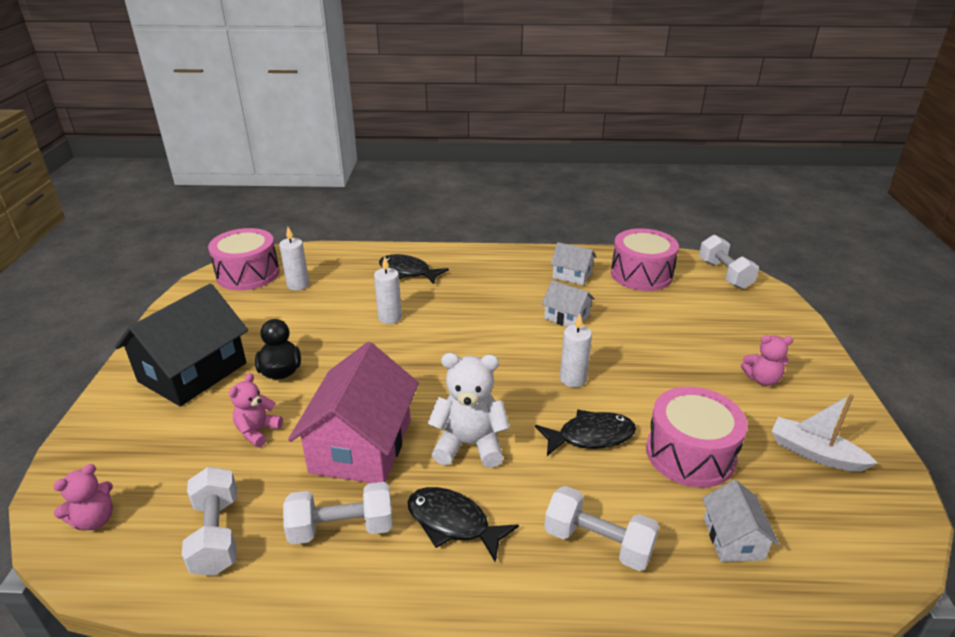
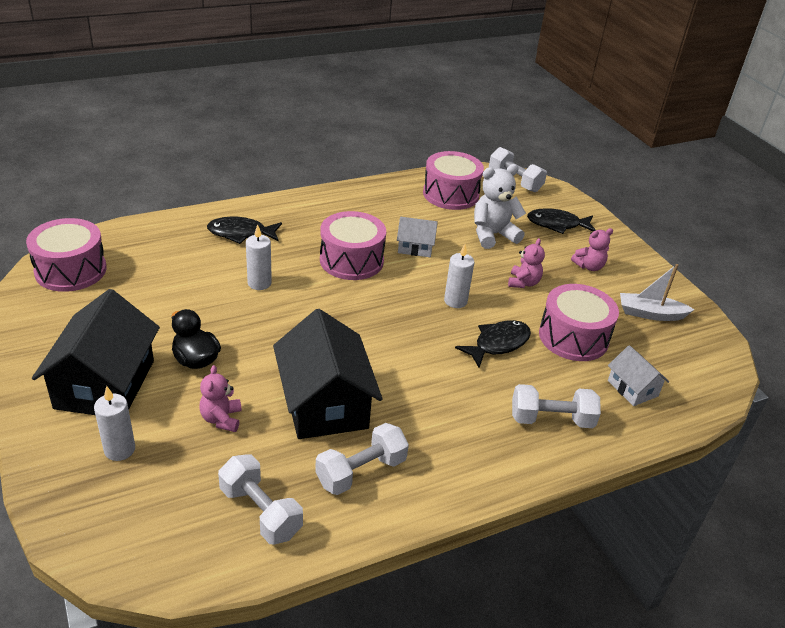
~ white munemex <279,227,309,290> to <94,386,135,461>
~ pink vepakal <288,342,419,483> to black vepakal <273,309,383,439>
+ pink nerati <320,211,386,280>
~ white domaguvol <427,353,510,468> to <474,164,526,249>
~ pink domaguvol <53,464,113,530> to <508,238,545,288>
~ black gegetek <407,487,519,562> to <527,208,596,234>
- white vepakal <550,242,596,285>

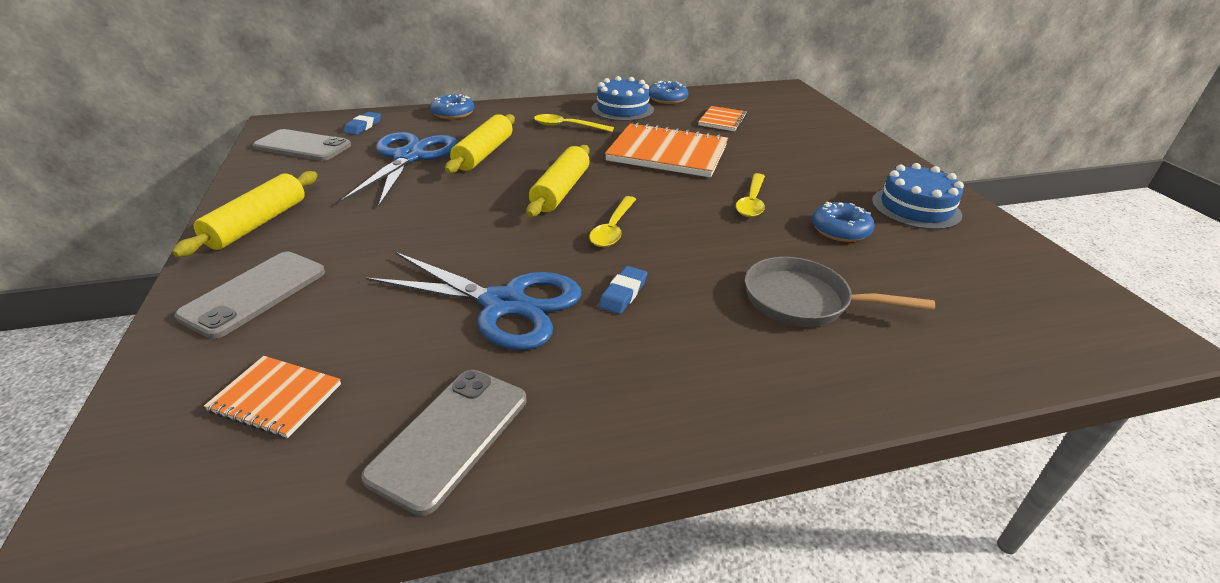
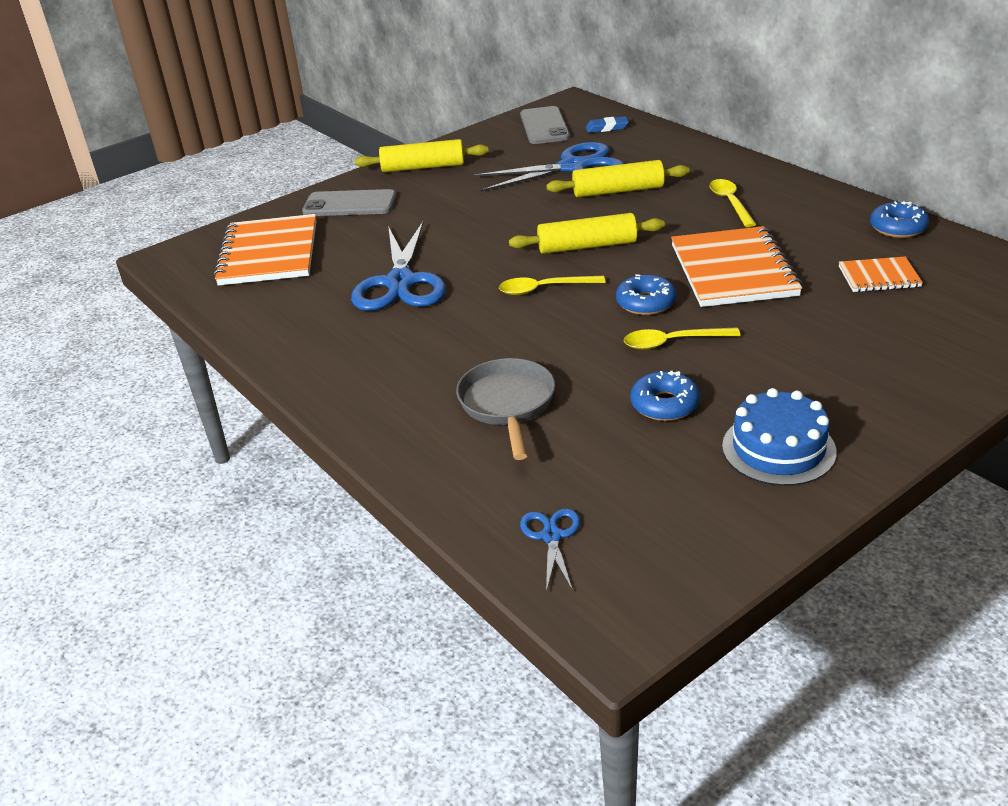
~ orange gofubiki <204,356,341,438> = <213,214,317,286> x1.93
+ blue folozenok <520,508,580,592>
~ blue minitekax <430,94,474,119> to <616,274,676,315>
- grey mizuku <361,370,526,516>
- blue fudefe <591,76,654,121>
- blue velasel <599,266,647,314>

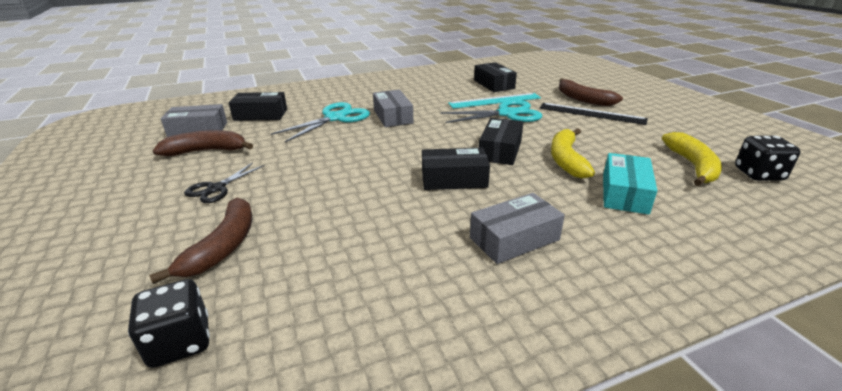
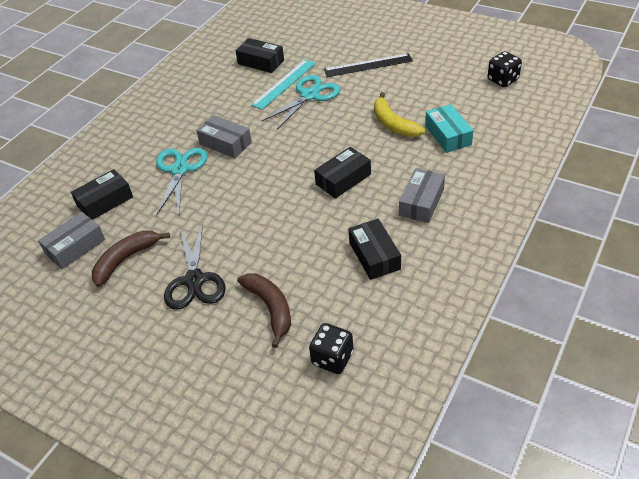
~ black folozenok <184,162,265,203> = <164,222,226,310> x1.61
~ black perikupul <479,118,523,165> to <349,219,401,280>
- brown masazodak <559,78,623,106>
- yellow masazodak <662,132,722,186>

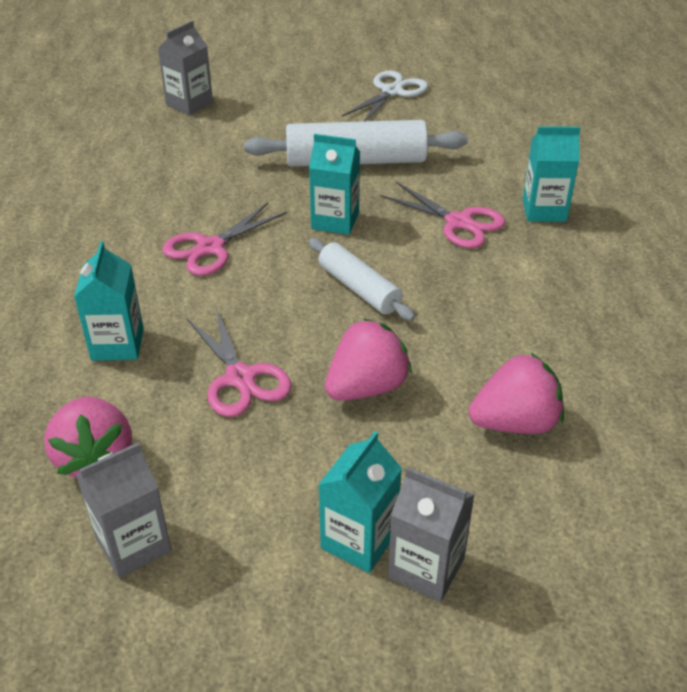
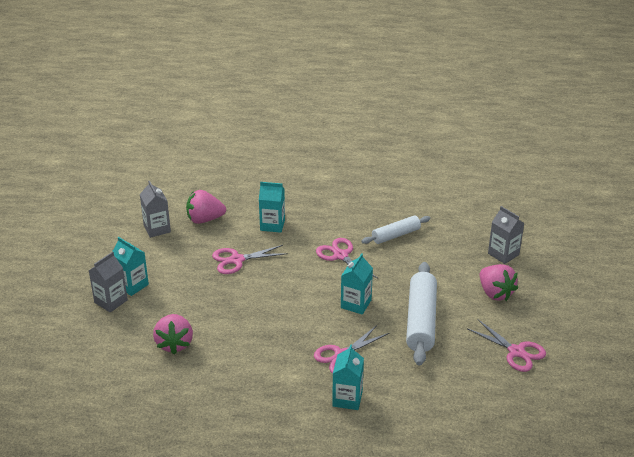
~ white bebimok <309,238,415,321> to <362,215,430,244>
~ white folozenok <342,71,428,121> to pink folozenok <467,319,546,372>
~ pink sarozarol <325,318,412,401> to <480,264,518,301>

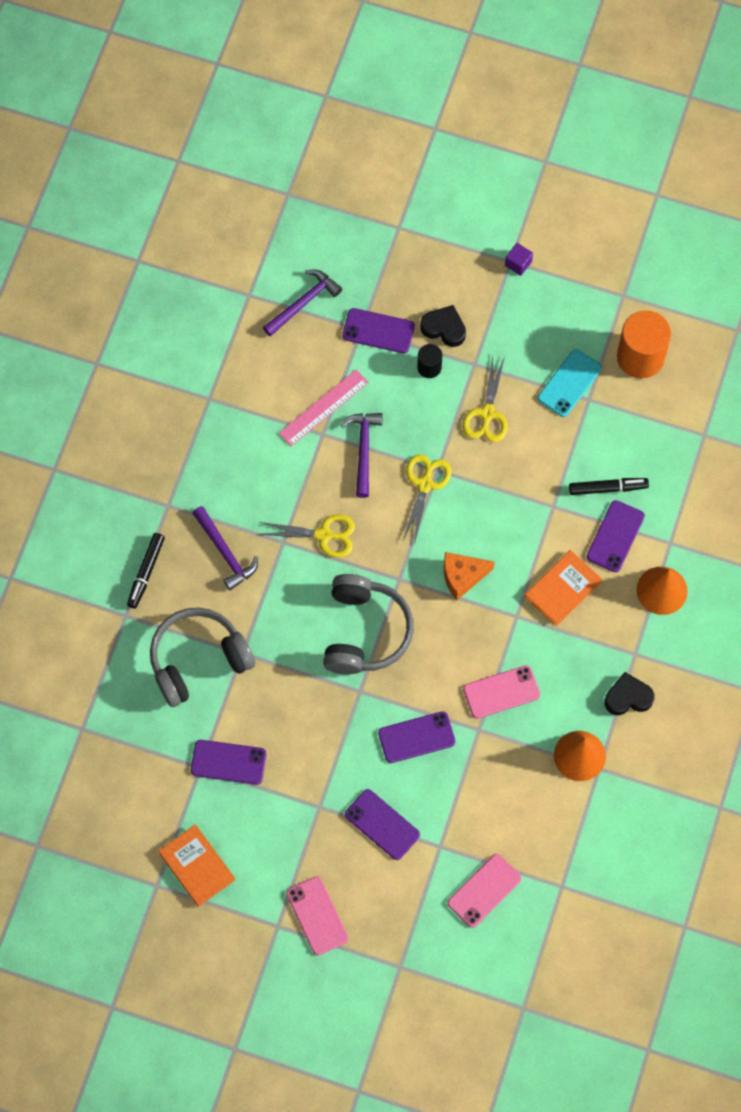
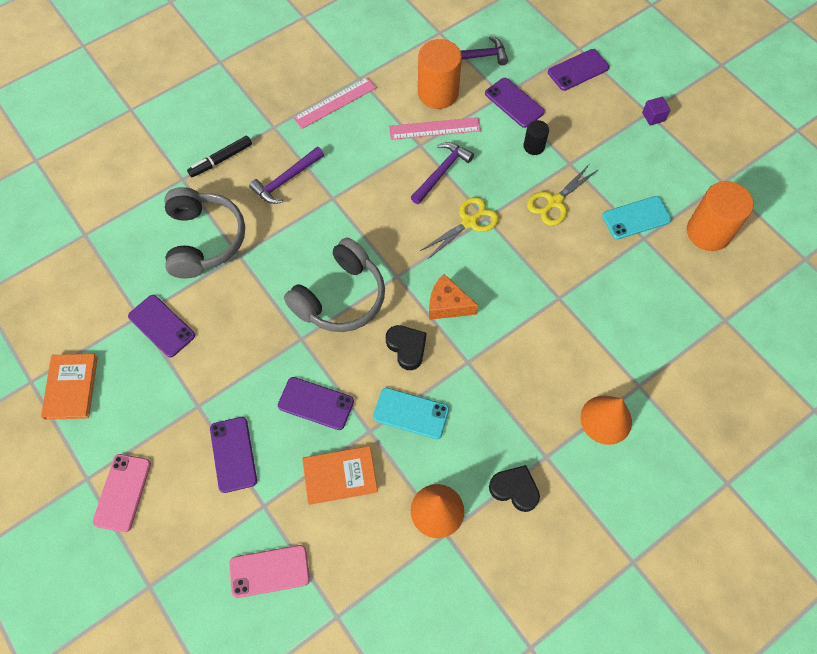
~ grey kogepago <150,607,255,707> = <164,187,245,279> 75 degrees clockwise
~ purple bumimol <192,506,258,590> = <249,147,324,204> 45 degrees clockwise
+ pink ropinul <293,77,377,129>
~ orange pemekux <525,550,602,626> to <302,446,378,505>
~ pink mizuku <463,665,540,719> to turquoise mizuku <373,388,449,439>
~ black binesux <420,305,466,347> to <386,325,426,370>
+ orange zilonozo <418,39,462,109>
~ purple mizuku <587,500,645,572> to <548,49,609,91>
- yellow folozenok <258,514,355,558>
- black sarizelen <569,478,649,495>

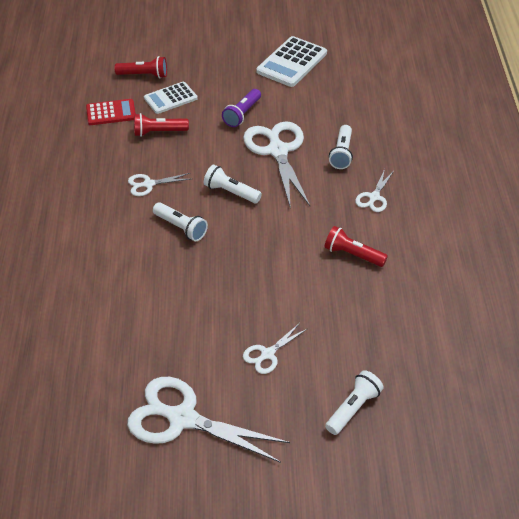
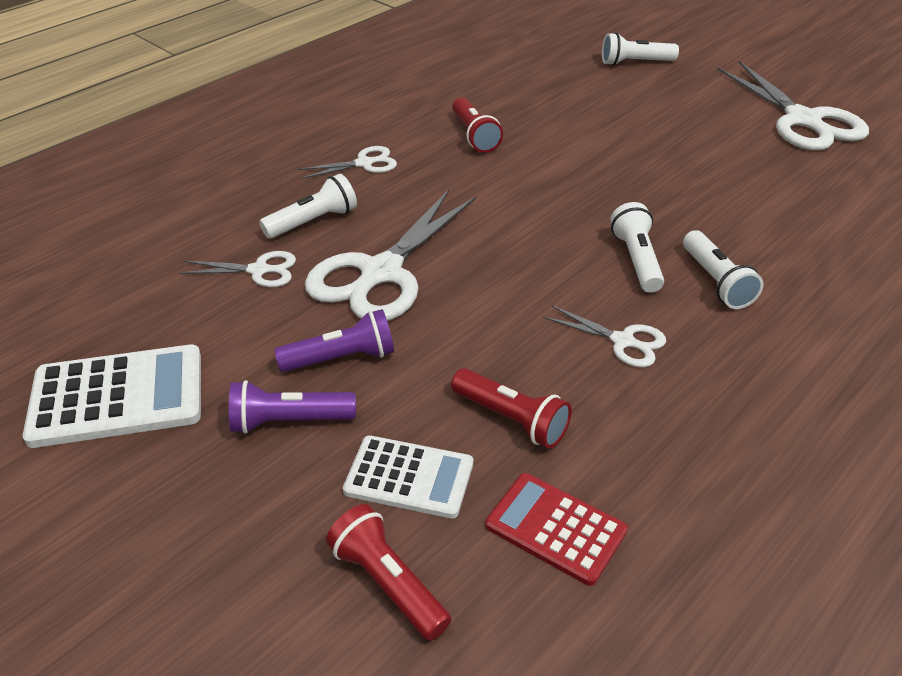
~ white folozenok <243,323,307,374> to <180,251,296,287>
+ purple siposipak <229,380,356,434>
~ white siposipak <204,165,262,203> to <683,230,763,309>

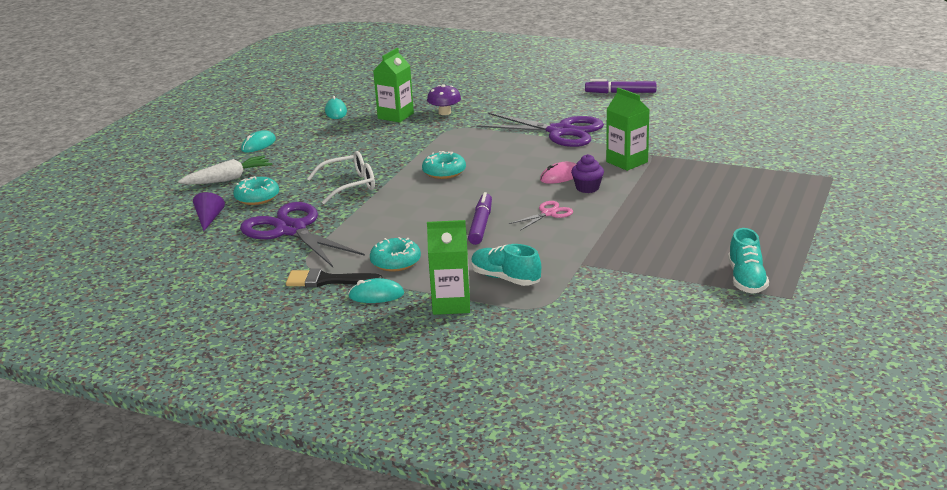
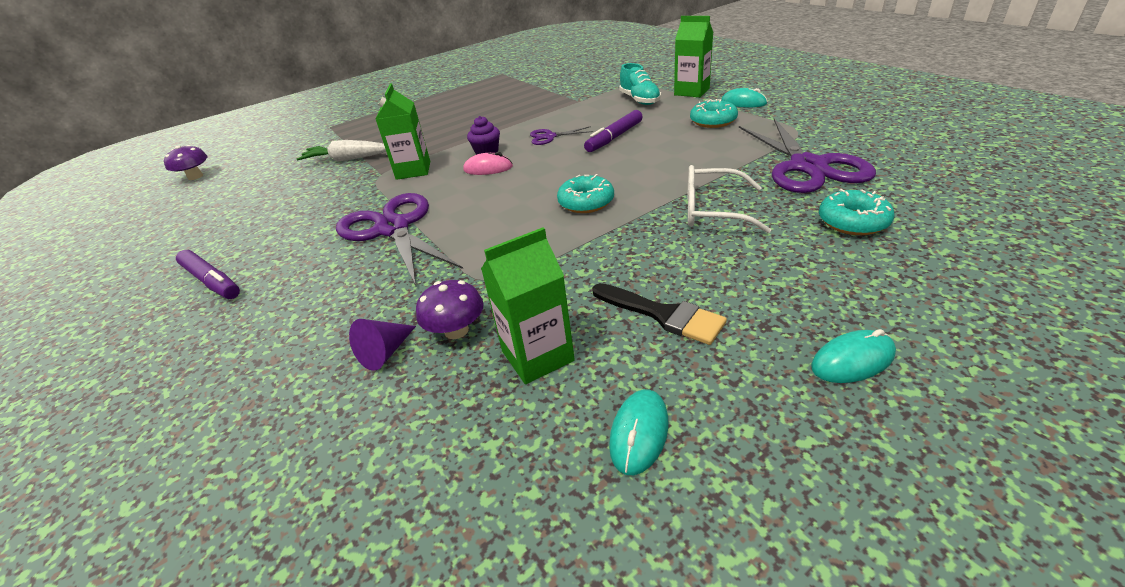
+ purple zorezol <164,145,208,180>
~ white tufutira <178,156,272,185> to <297,140,386,162>
~ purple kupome <193,192,225,231> to <349,319,416,371>
~ pink folozenok <509,201,573,231> to purple folozenok <530,126,593,145>
~ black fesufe <286,269,382,287> to <592,283,727,345>
- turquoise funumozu <728,228,769,294>

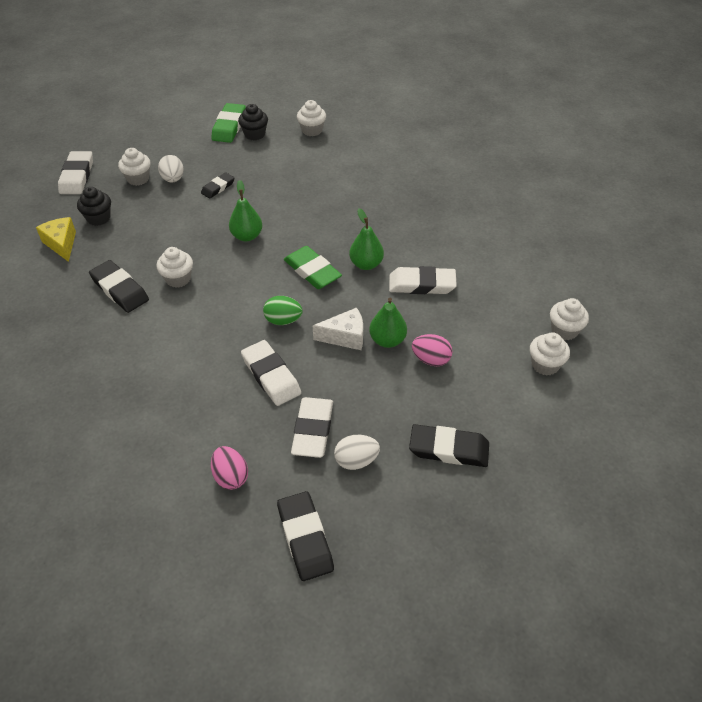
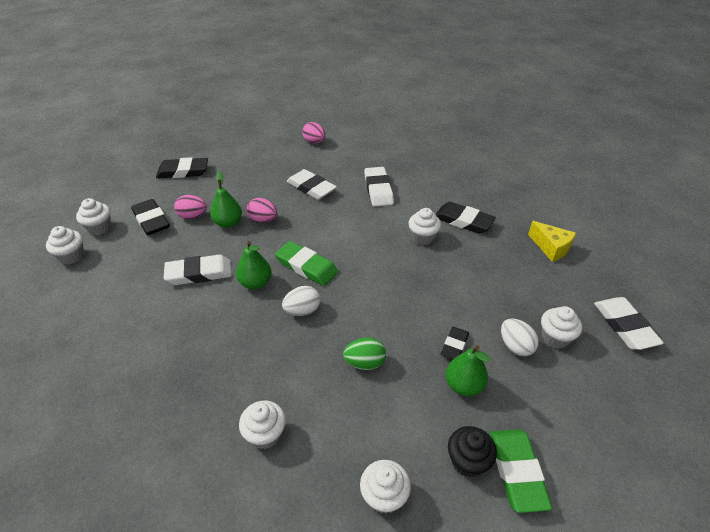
~ black velasel <277,491,334,581> to <131,199,170,235>
+ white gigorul <239,400,286,449>
~ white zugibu <313,308,363,350> to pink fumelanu <247,198,277,223>
~ white fumelanu <334,435,380,470> to <282,286,320,316>
~ green fumelanu <263,296,303,325> to <343,337,386,370>
~ white velasel <291,397,333,458> to <364,167,394,207>
~ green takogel <229,180,262,241> to <445,345,490,396>
- black gigorul <77,187,111,226>

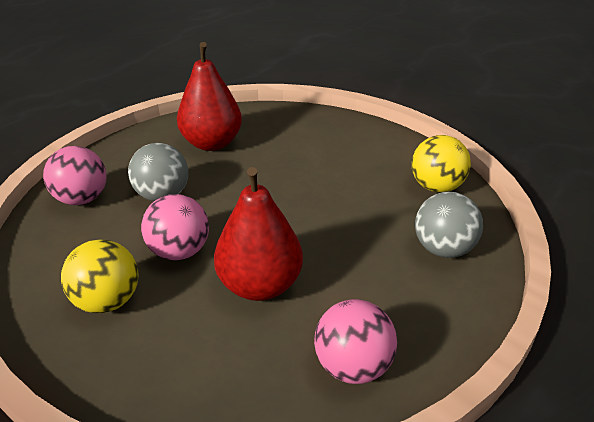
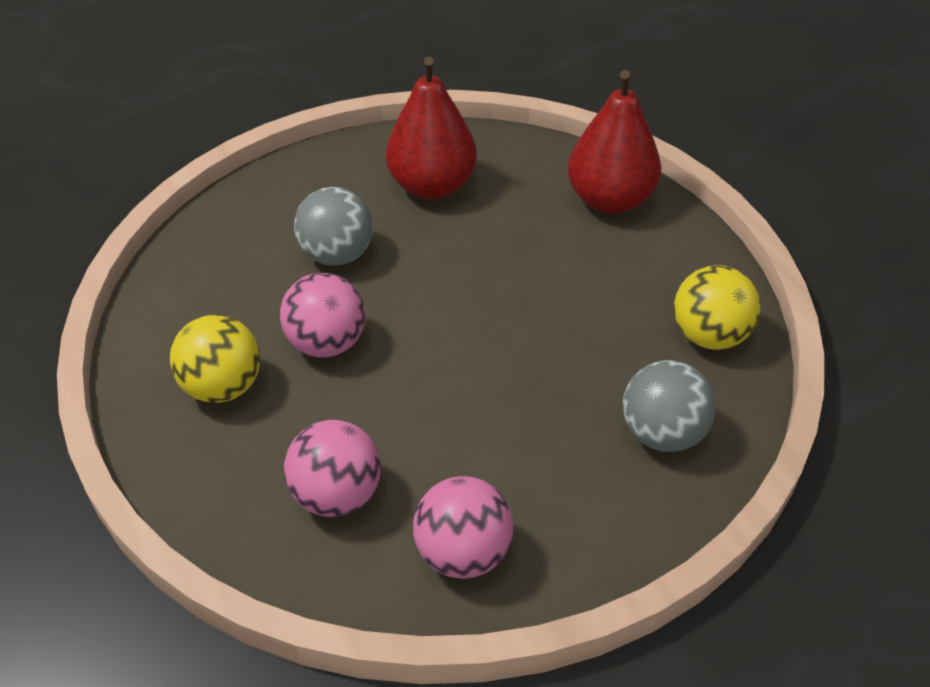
~ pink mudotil <43,146,107,205> to <284,420,381,517>
~ red takogel <214,167,303,301> to <567,70,661,214>

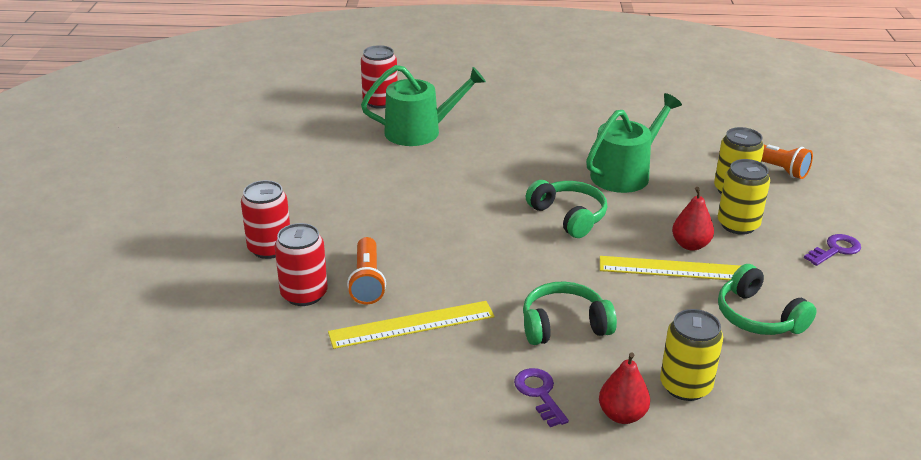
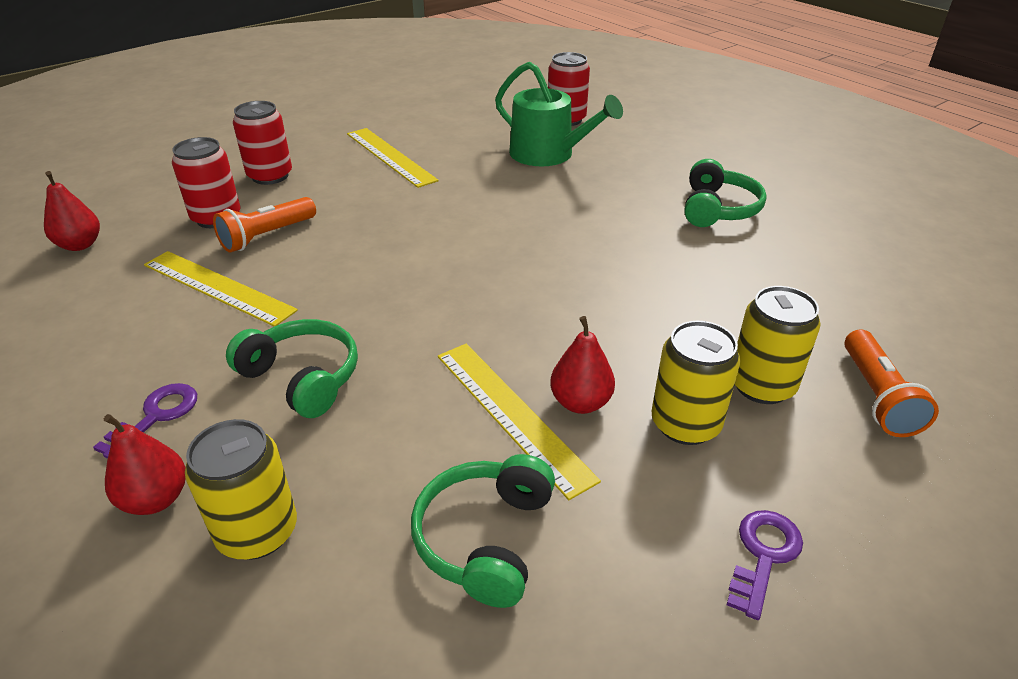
+ red takogel <44,171,100,251>
+ yellow ropinul <347,128,439,188>
~ green kogepago <526,180,607,238> to <684,159,767,227>
~ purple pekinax <804,234,861,266> = <727,510,803,620> 75 degrees counterclockwise
- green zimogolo <586,93,682,193>

